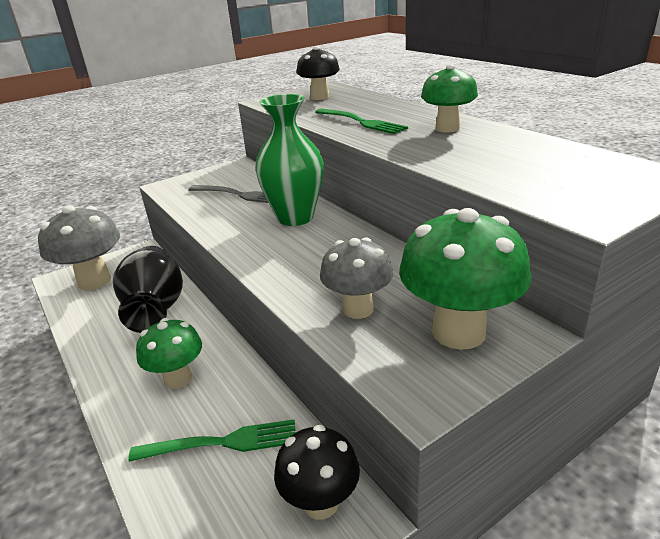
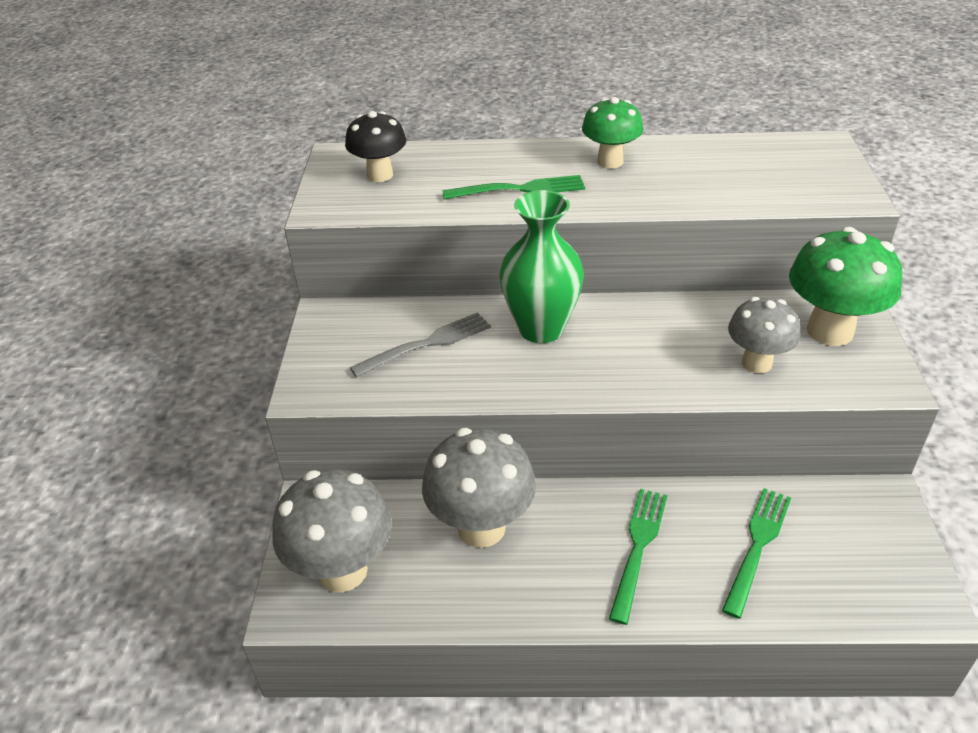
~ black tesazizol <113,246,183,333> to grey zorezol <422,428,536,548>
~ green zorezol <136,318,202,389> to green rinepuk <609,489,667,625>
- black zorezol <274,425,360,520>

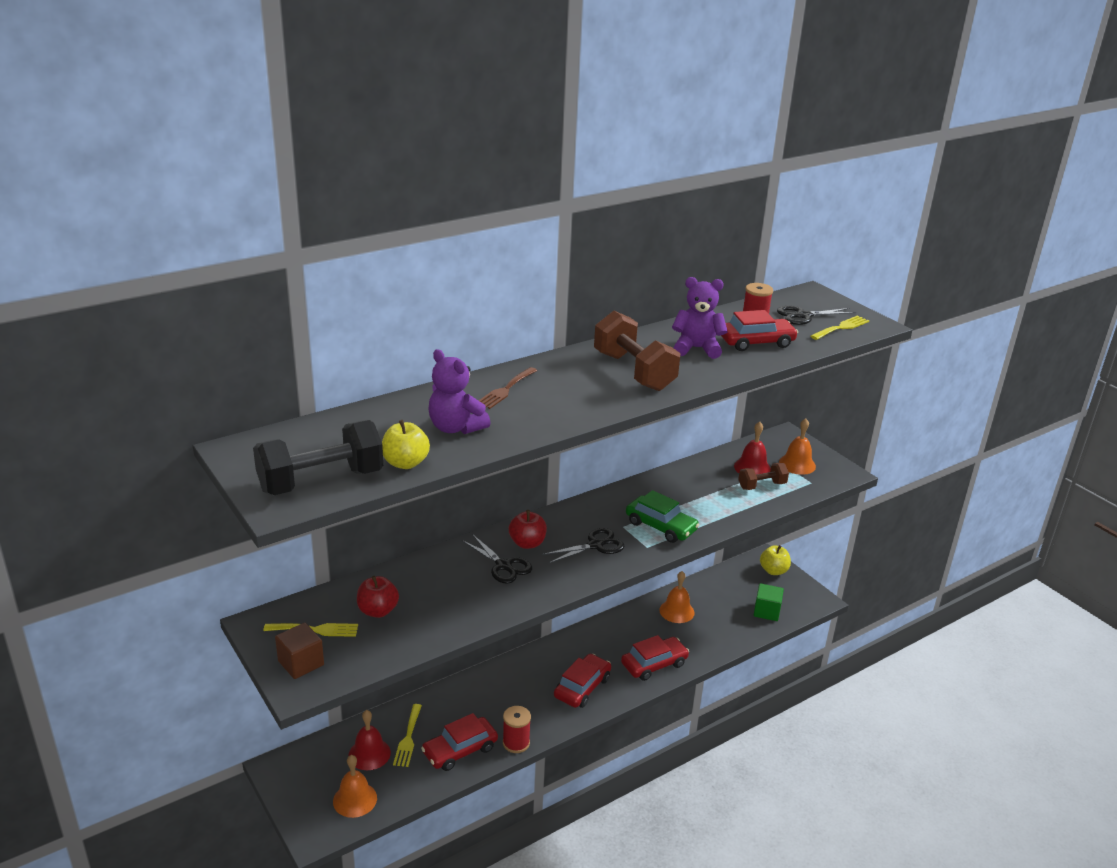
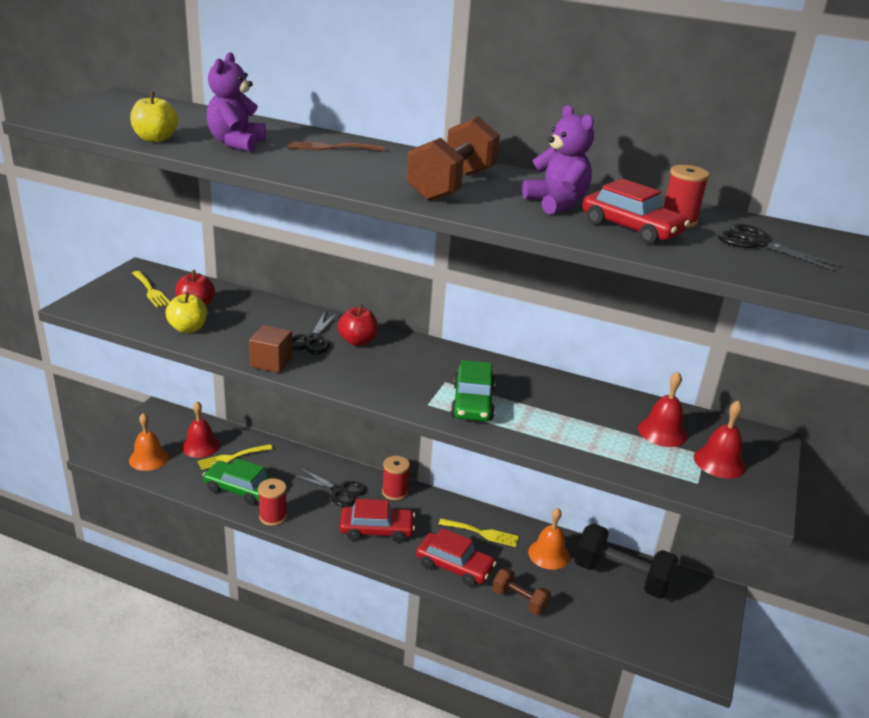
~ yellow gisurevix <760,545,791,575> to <165,292,207,333>
~ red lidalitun <421,713,498,771> to green lidalitun <202,458,274,505>
~ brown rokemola <275,623,324,679> to <249,325,293,373>
~ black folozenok <543,528,625,563> to <292,467,366,507>
+ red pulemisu <382,456,410,501>
~ yellow rinepuk <810,315,869,340> to <439,519,519,547>
~ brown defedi <738,463,789,490> to <492,568,551,615>
~ black defedi <253,420,383,495> to <574,524,679,599>
~ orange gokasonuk <779,418,816,475> to red gokasonuk <694,400,746,479>
- green rokemola <754,583,784,621>

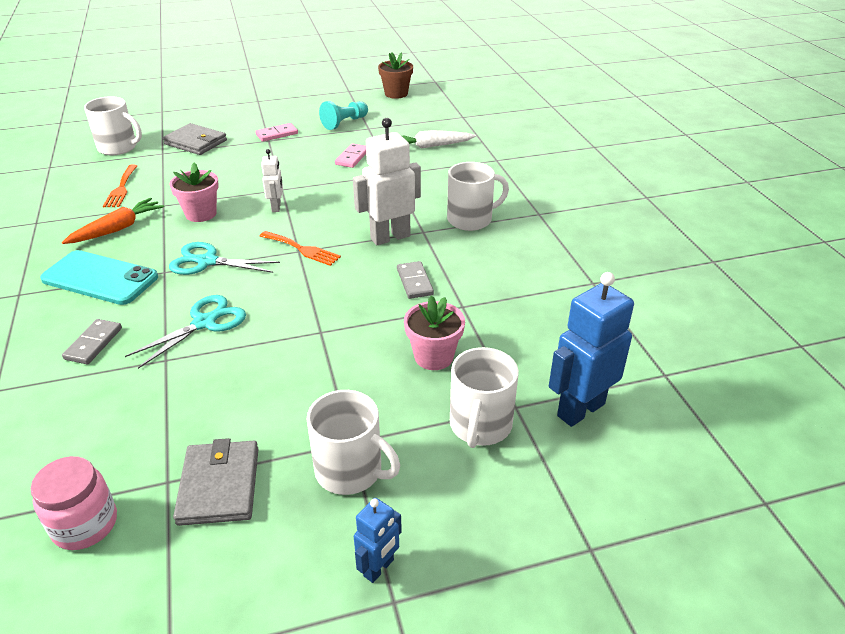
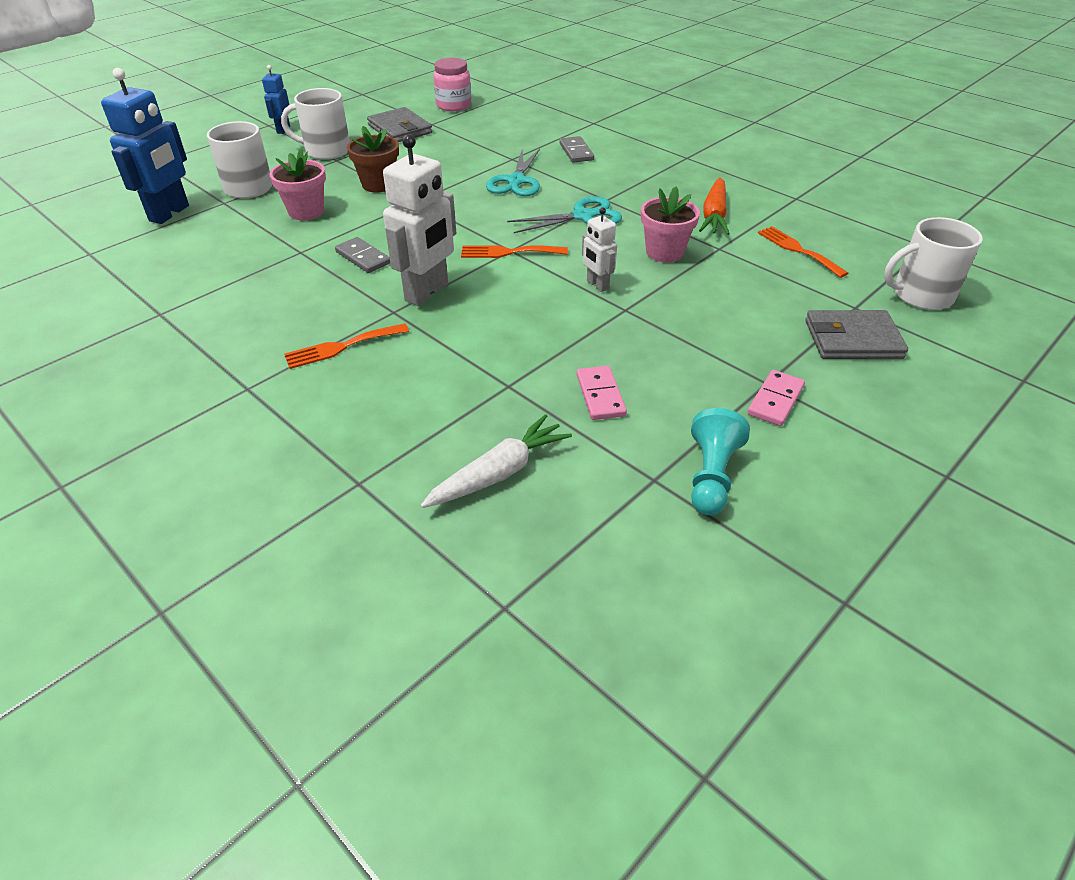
~ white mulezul <447,162,509,231> to orange rinepuk <284,323,409,369>
~ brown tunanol <378,52,413,99> to <347,126,399,192>
- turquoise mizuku <40,250,158,305>

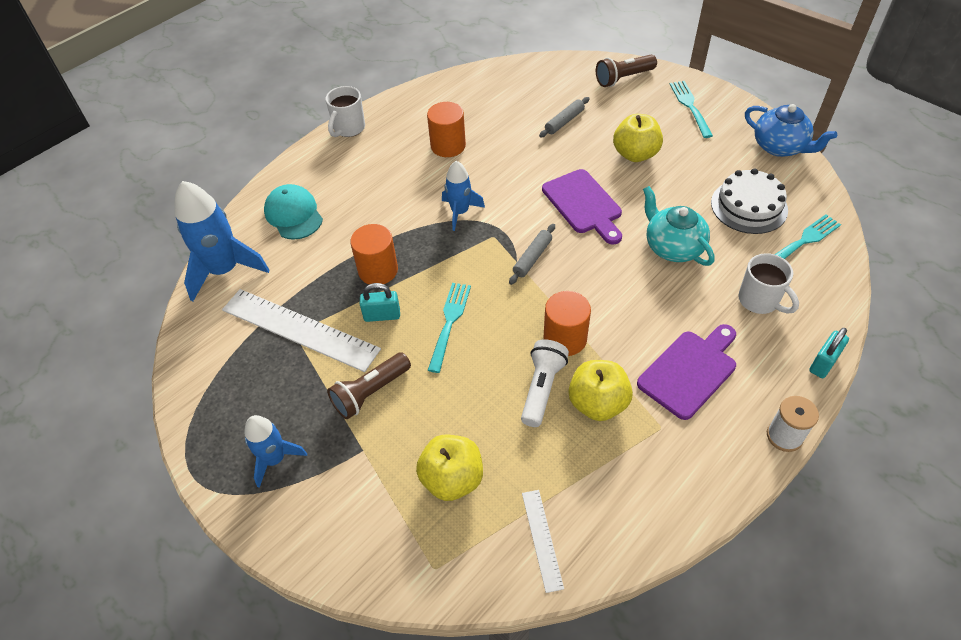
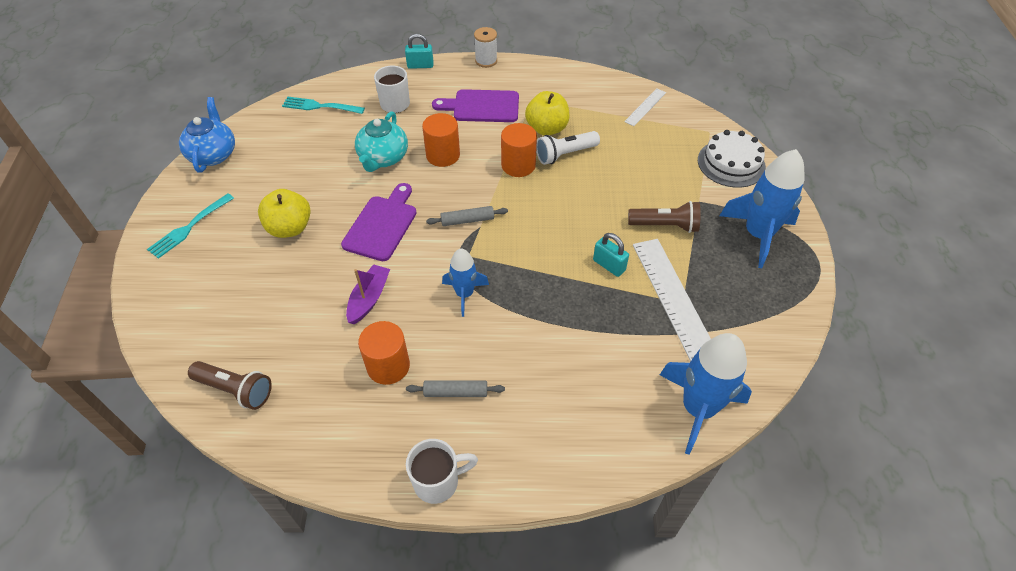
~ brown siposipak <596,54,657,87> to <188,361,272,410>
+ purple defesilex <346,264,390,324>
~ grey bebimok <539,97,590,137> to <406,380,505,397>
~ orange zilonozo <350,224,398,284> to <422,113,460,167>
~ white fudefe <711,168,788,234> to <698,130,766,188>
~ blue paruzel <244,415,307,488> = <719,149,805,268> x1.69
- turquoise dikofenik <264,184,323,240>
- yellow gisurevix <416,435,483,501>
- turquoise rinepuk <428,283,471,373>

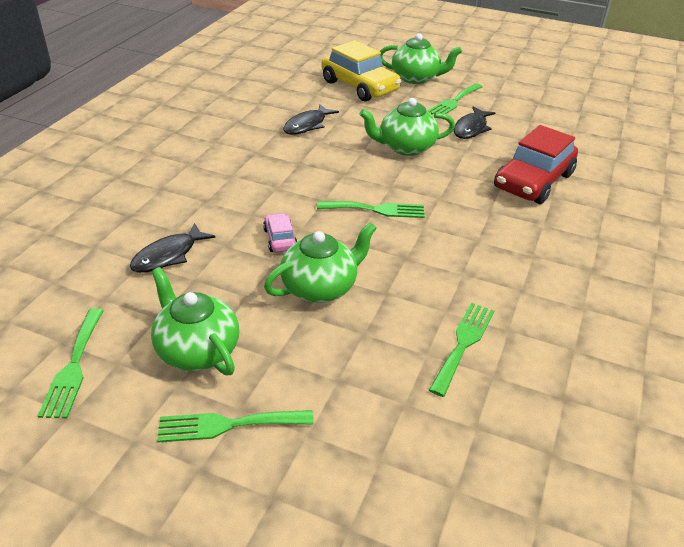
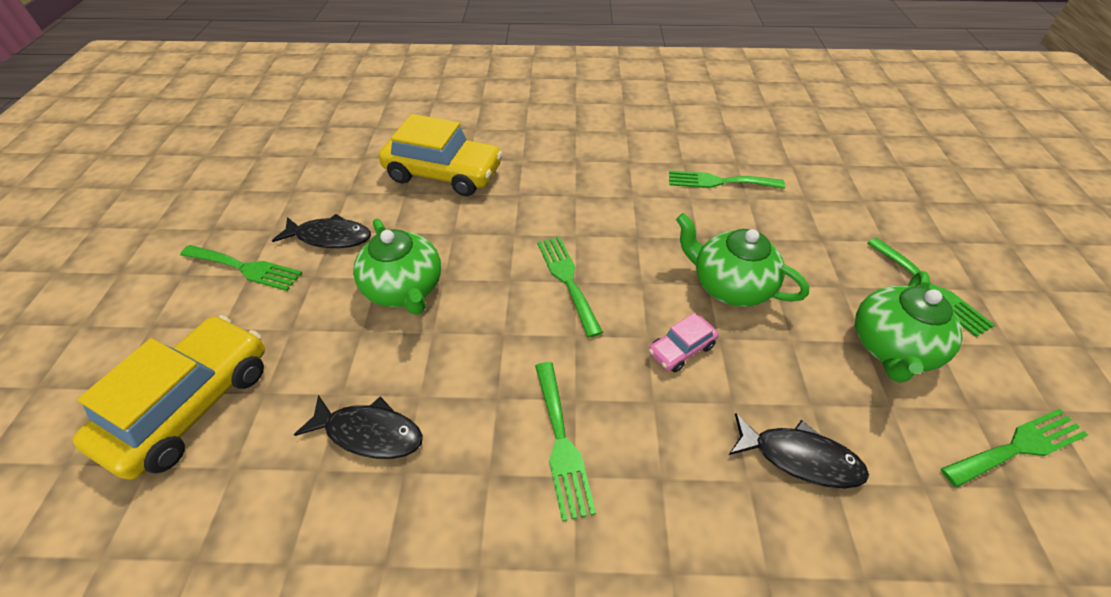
~ red lidalitun <494,125,578,204> to yellow lidalitun <379,114,503,196>
+ green rinepuk <535,362,596,522>
- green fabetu <380,33,462,84>

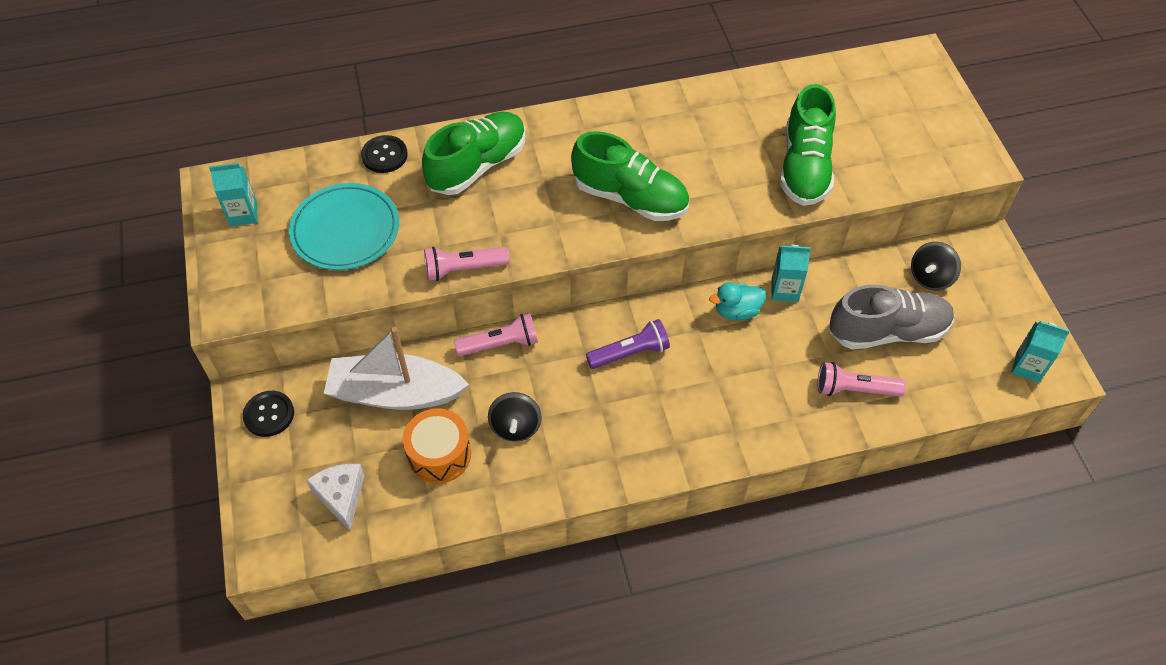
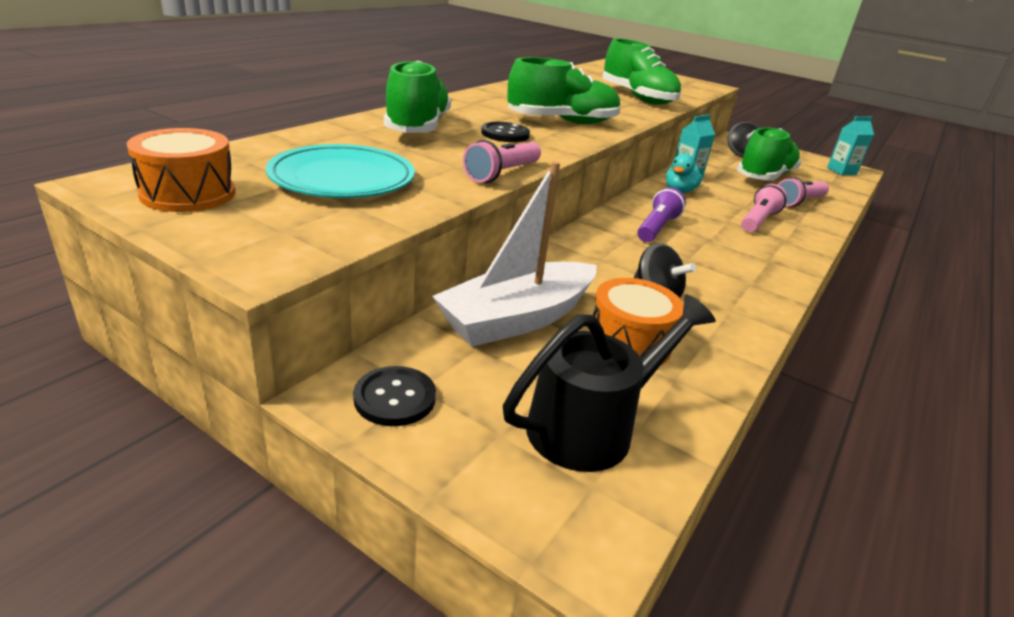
~ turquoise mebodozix <209,163,257,226> to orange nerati <127,128,235,212>
~ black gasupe <361,135,408,173> to <481,122,530,142>
~ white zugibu <306,464,365,531> to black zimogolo <503,294,716,472>
~ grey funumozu <830,285,954,350> to green funumozu <737,128,801,180>
~ pink siposipak <454,313,538,356> to <741,184,787,232>

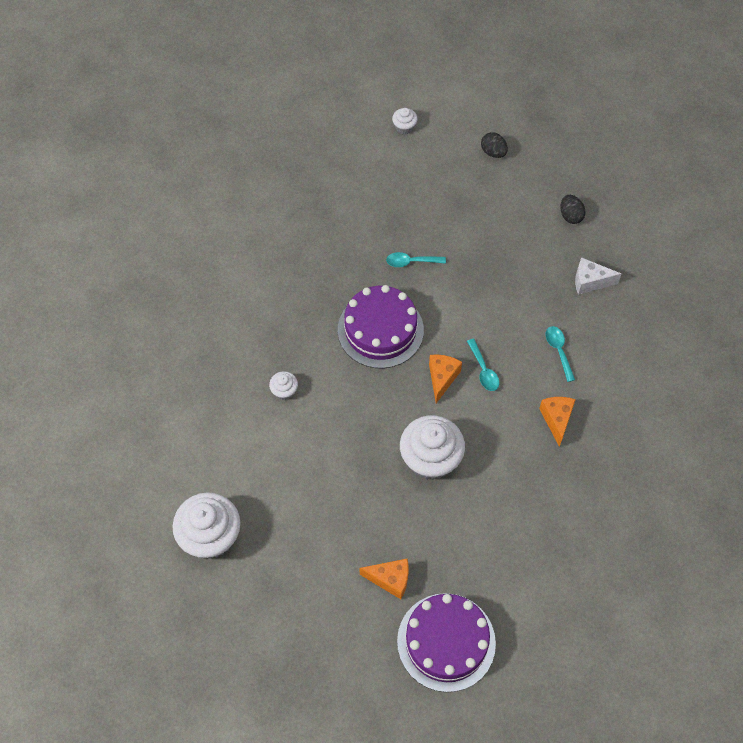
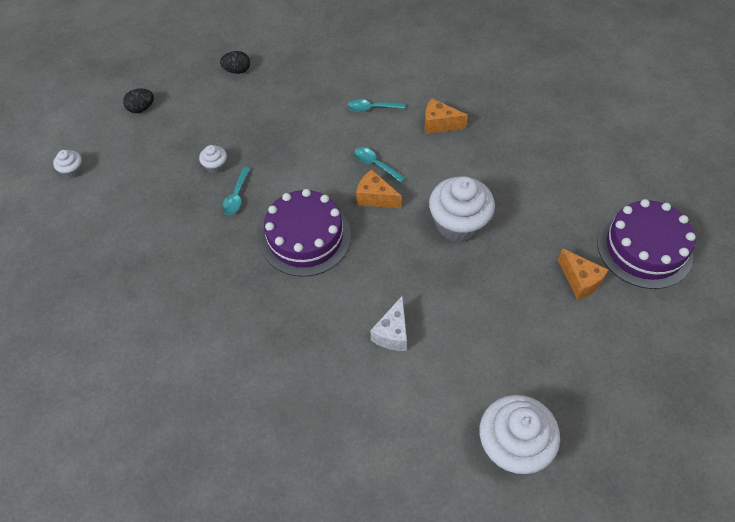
~ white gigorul <269,371,298,400> to <199,145,227,174>
~ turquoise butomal <467,339,499,391> = <354,147,406,183> 135 degrees counterclockwise
~ white zugibu <575,257,621,295> to <370,296,407,351>
~ orange zugibu <360,558,409,599> = <558,249,608,300> 120 degrees clockwise

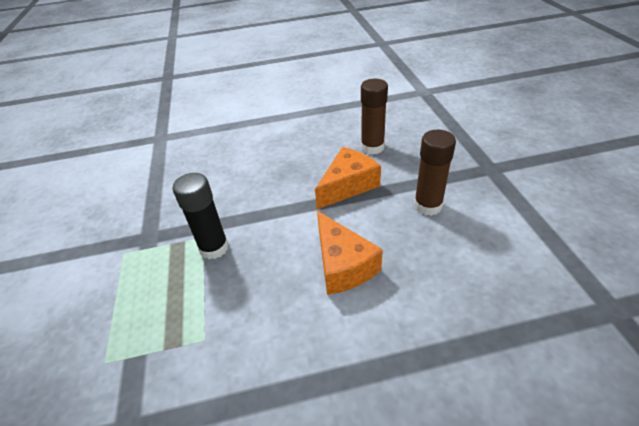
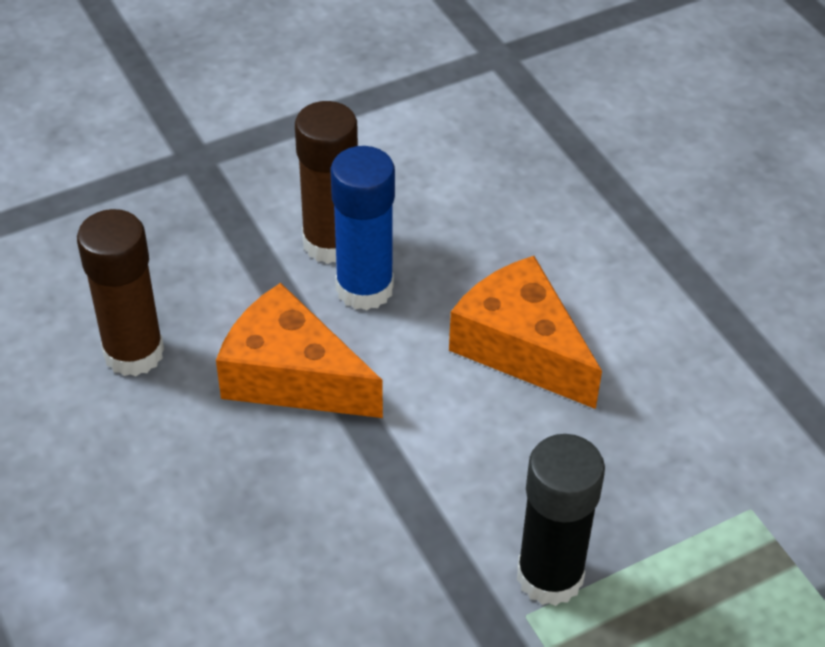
+ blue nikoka <330,146,395,311>
~ orange zugibu <317,211,383,295> = <449,256,602,409> 90 degrees counterclockwise

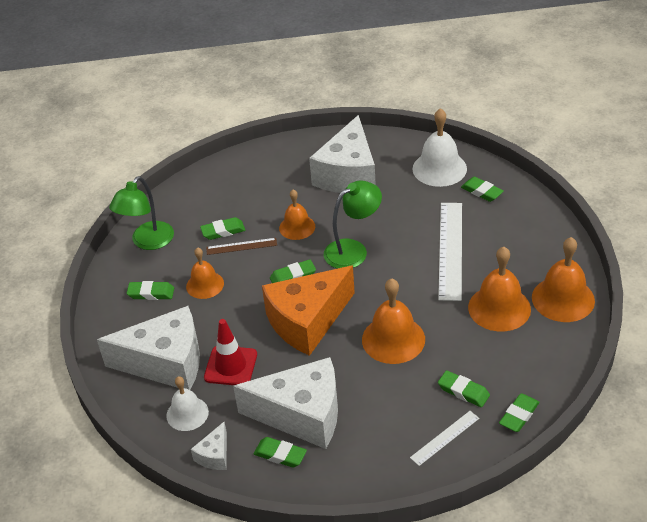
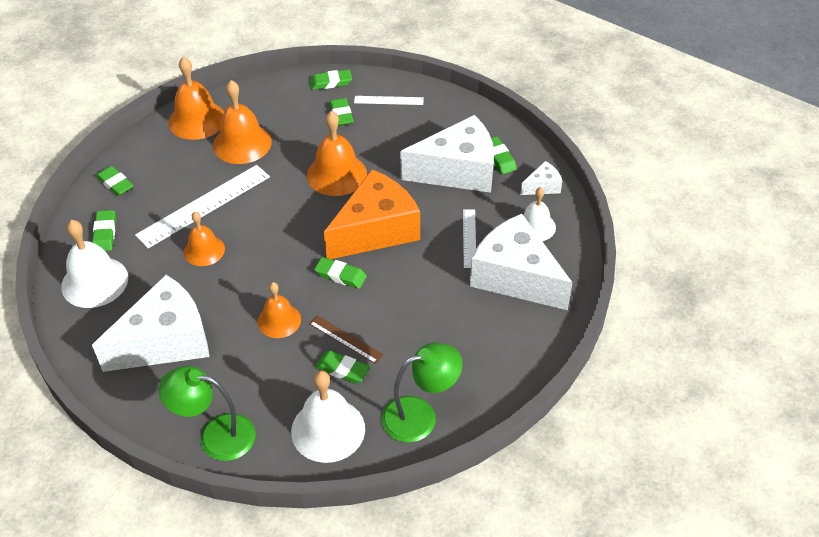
~ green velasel <127,281,174,300> to <96,166,134,196>
~ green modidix <324,180,382,269> to <159,366,256,461>
~ orange gokasonuk <186,247,224,299> to <184,212,225,266>
+ white gokasonuk <291,371,365,463>
~ orange zugibu <262,266,355,356> = <324,169,420,259> 45 degrees counterclockwise
~ white zugibu <233,357,338,449> = <400,115,494,193> 120 degrees clockwise
~ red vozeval <204,319,257,385> to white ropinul <463,209,476,268>

